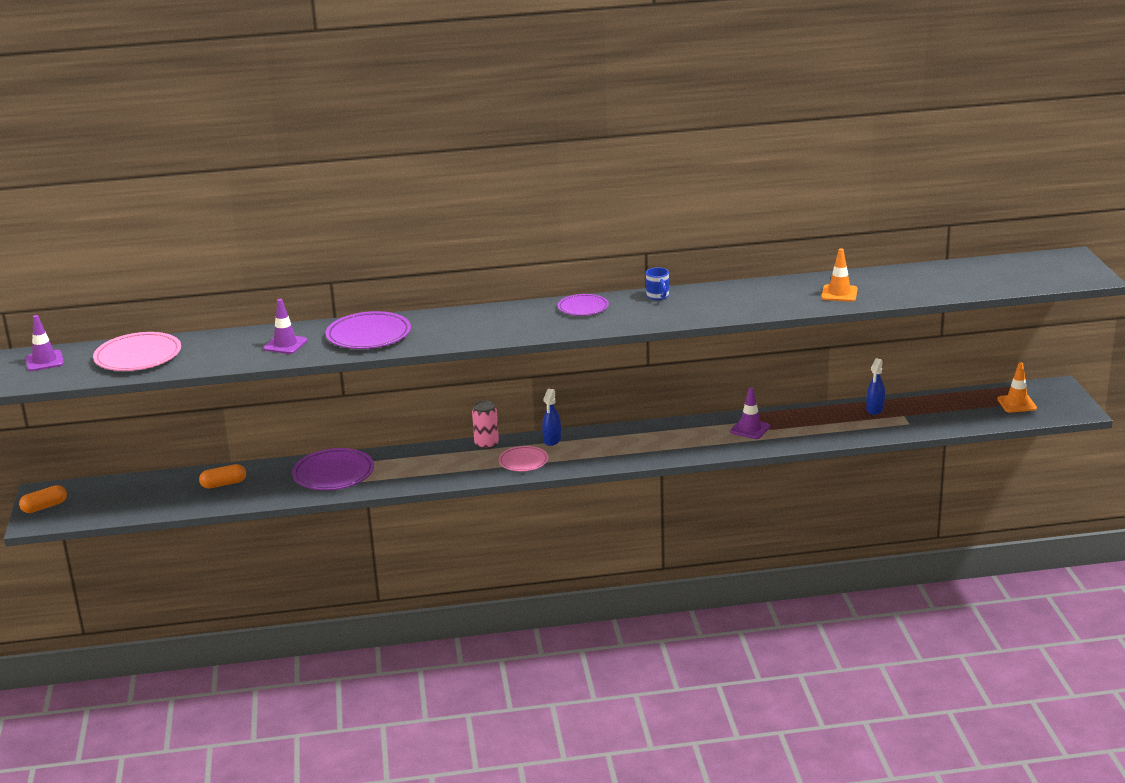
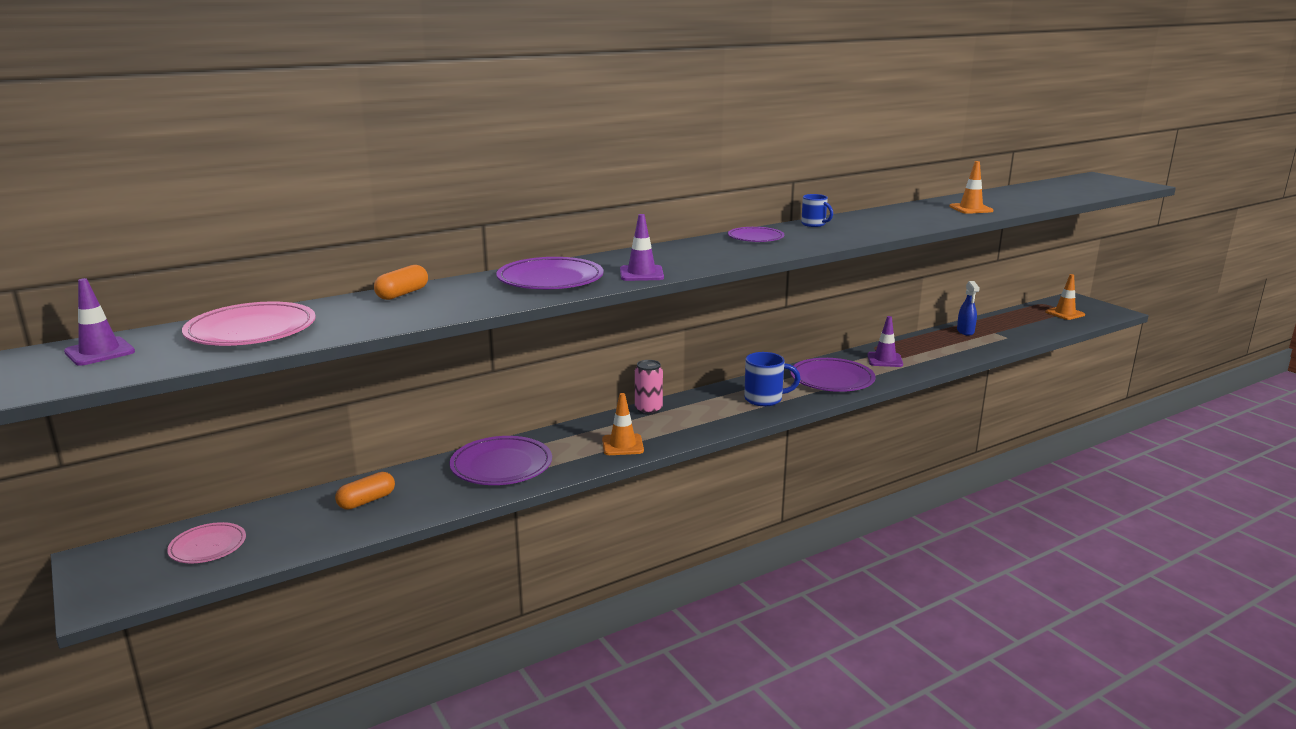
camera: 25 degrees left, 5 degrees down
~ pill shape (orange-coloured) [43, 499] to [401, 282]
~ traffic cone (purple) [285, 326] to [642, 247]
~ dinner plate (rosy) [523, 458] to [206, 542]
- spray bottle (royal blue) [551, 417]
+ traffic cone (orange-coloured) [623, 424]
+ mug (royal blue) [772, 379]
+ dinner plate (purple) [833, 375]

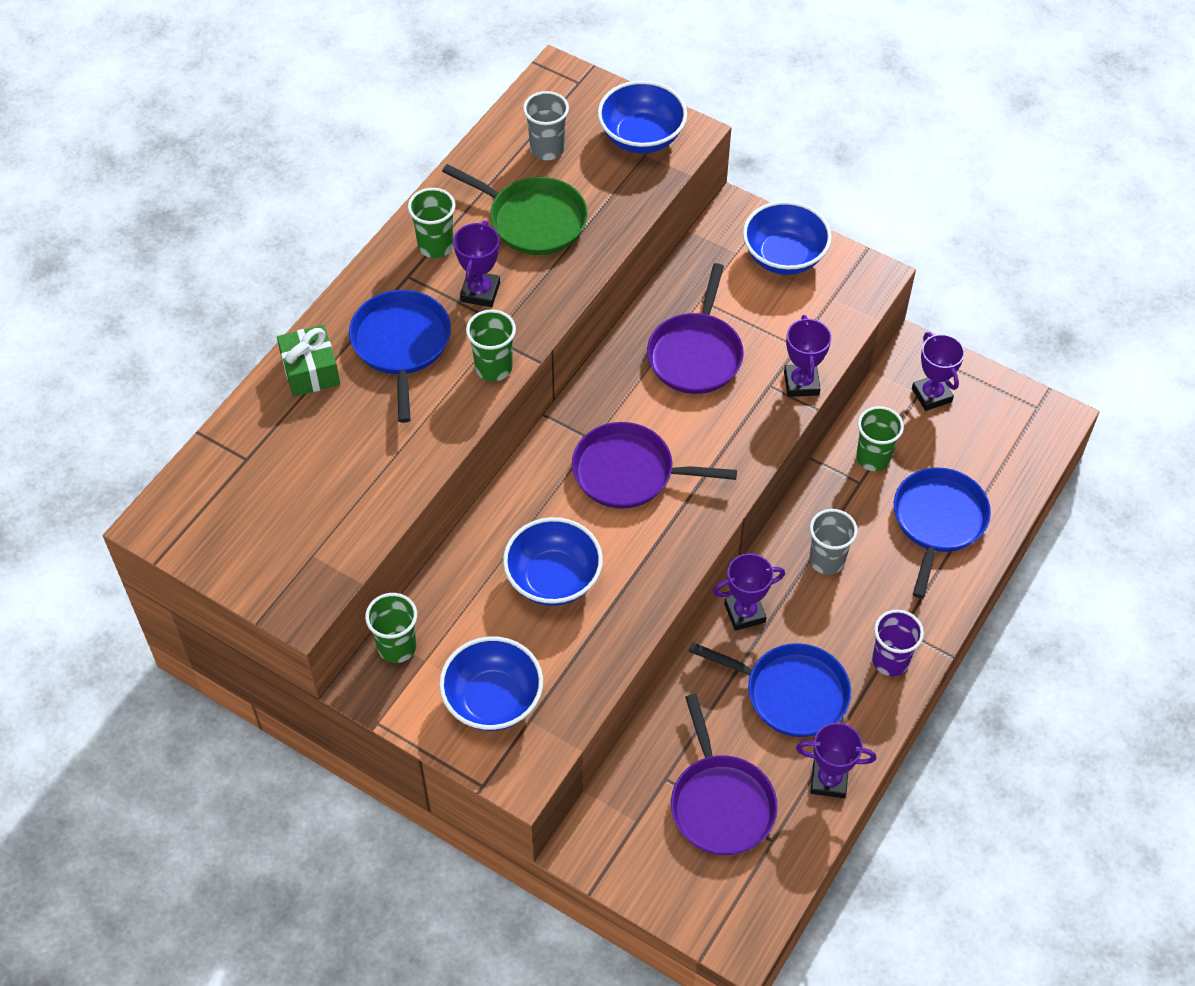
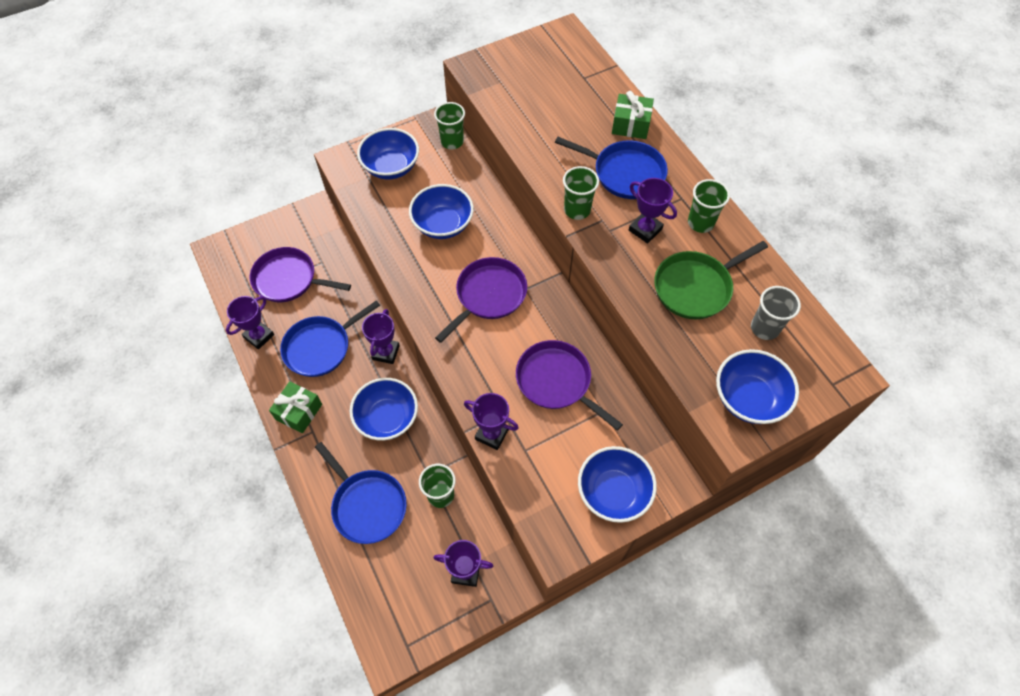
camera: 120 degrees right, 5 degrees up
~ cup (gray) [834, 542] to bowl (royal blue) [384, 409]
~ cup (purple) [898, 643] to wrapped gift (emerald) [295, 407]

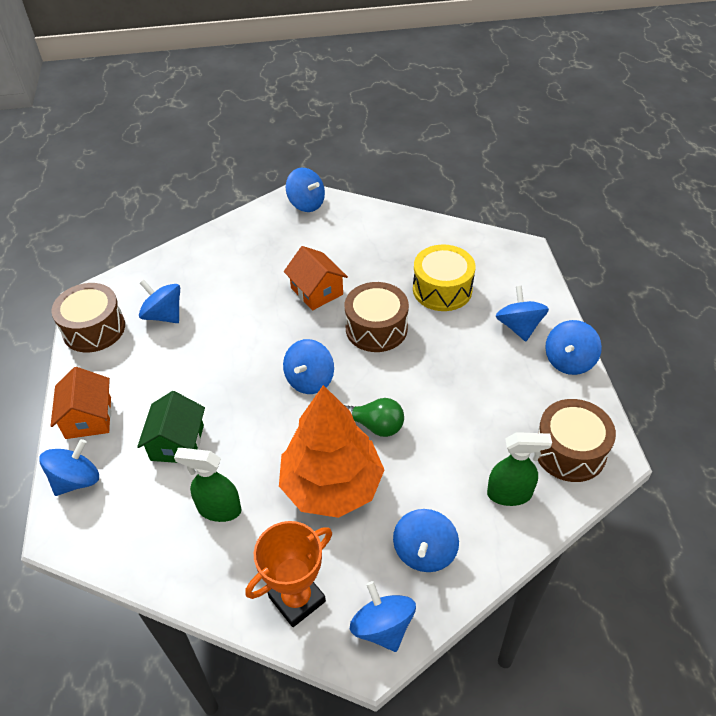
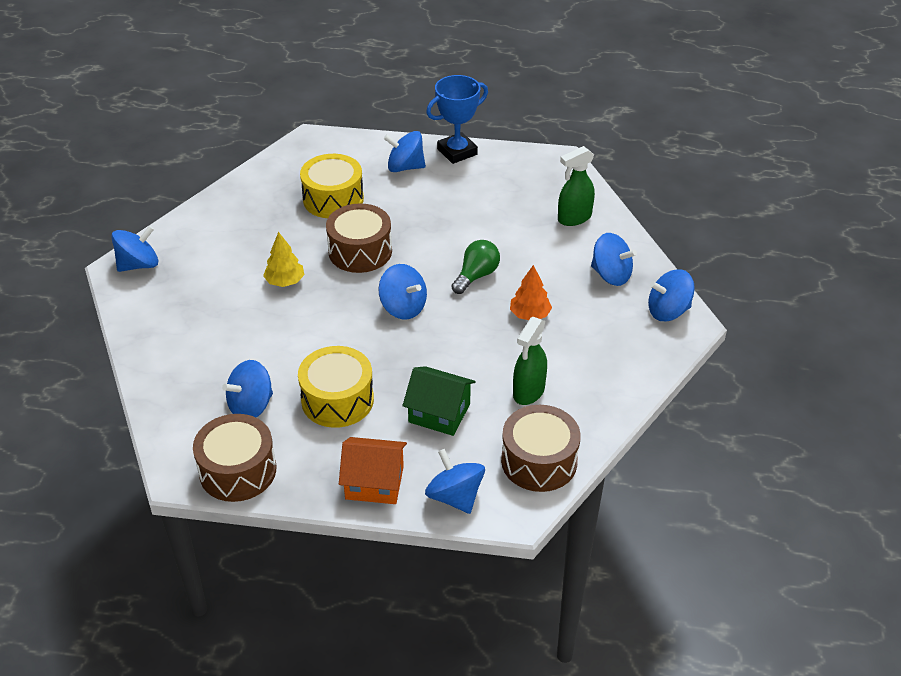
camera: 75 degrees left, 5 degrees down
- award cup (orange-coloured) [288, 574]
~ fir tree (orange-coloured) [331, 451] = [531, 292] x0.44
~ toy house (orange-coloured) [316, 278] to fir tree (bright yellow) [283, 259]
~ spray bottle (emerald) [519, 469] = [576, 186] 135 degrees counterclockwise
~ snare drum (russet) [577, 440] to [541, 448]
~ spinning top (royal blue) [573, 347] to award cup (royal blue) [457, 119]
+ snare drum (bright yellow) [336, 387]

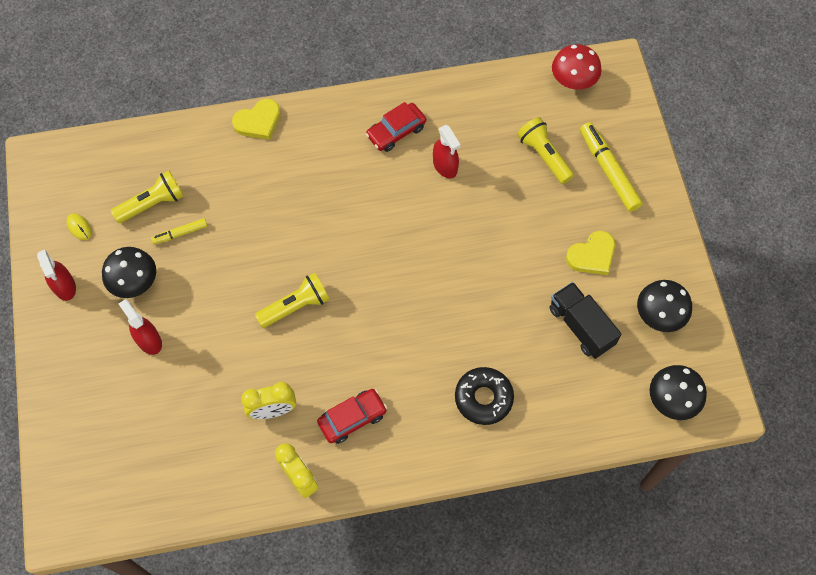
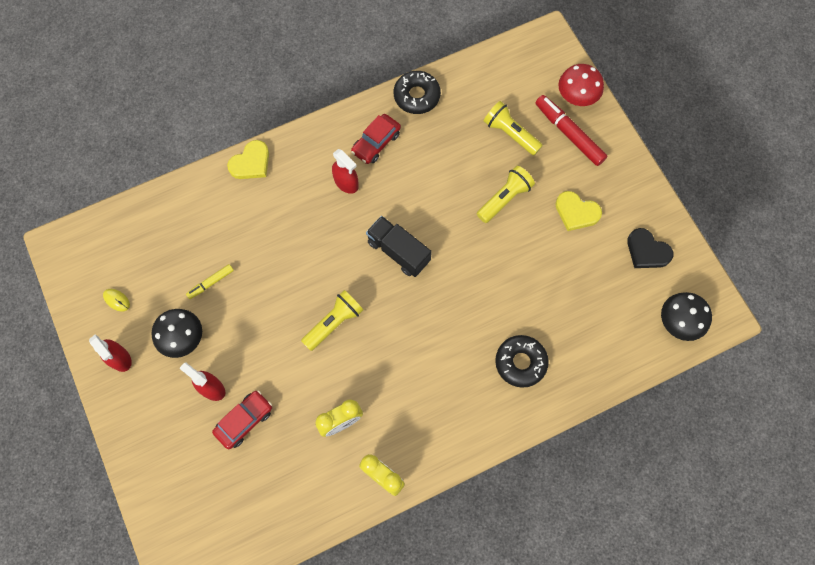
camera: 15 degrees left, 5 degrees up
~ flashlight (bright yellow) [147, 197] to [506, 194]
~ toy car (crimson) [352, 416] to [242, 419]
~ spray bottle (crimson) [447, 151] to [345, 171]
~ toy truck (jet-black) [585, 320] to [399, 246]
~ mushroom (crimson) [577, 67] to [581, 85]
~ heart shape (bright yellow) [590, 253] = [578, 211] 75 degrees clockwise
~ marker pen (bright yellow) [611, 167] to marker pen (crimson) [571, 130]
~ mushroom (jet-black) [664, 306] to heart shape (jet-black) [650, 248]
+ doughnut (jet-black) [417, 92]

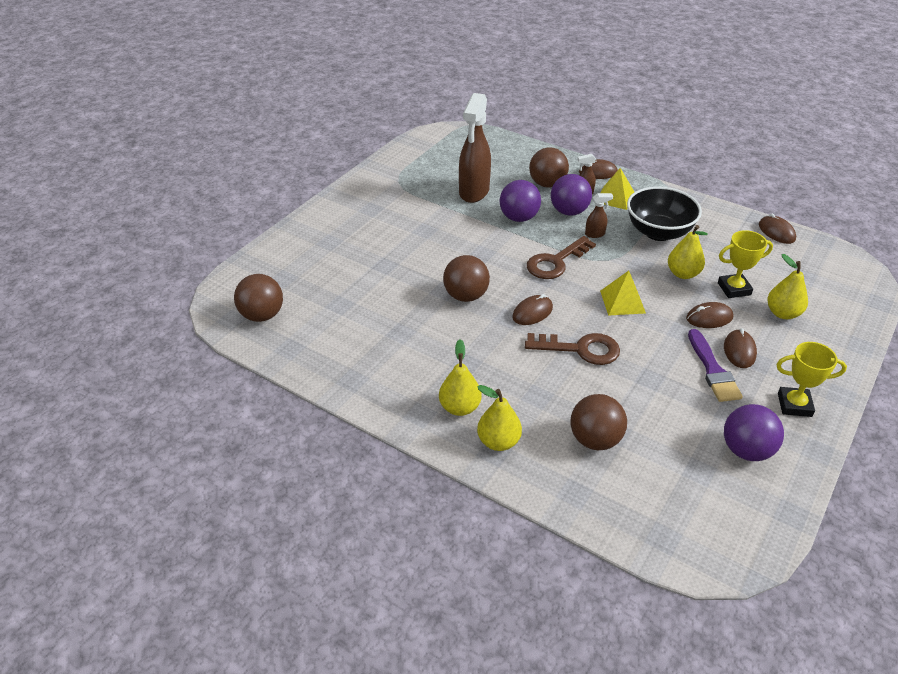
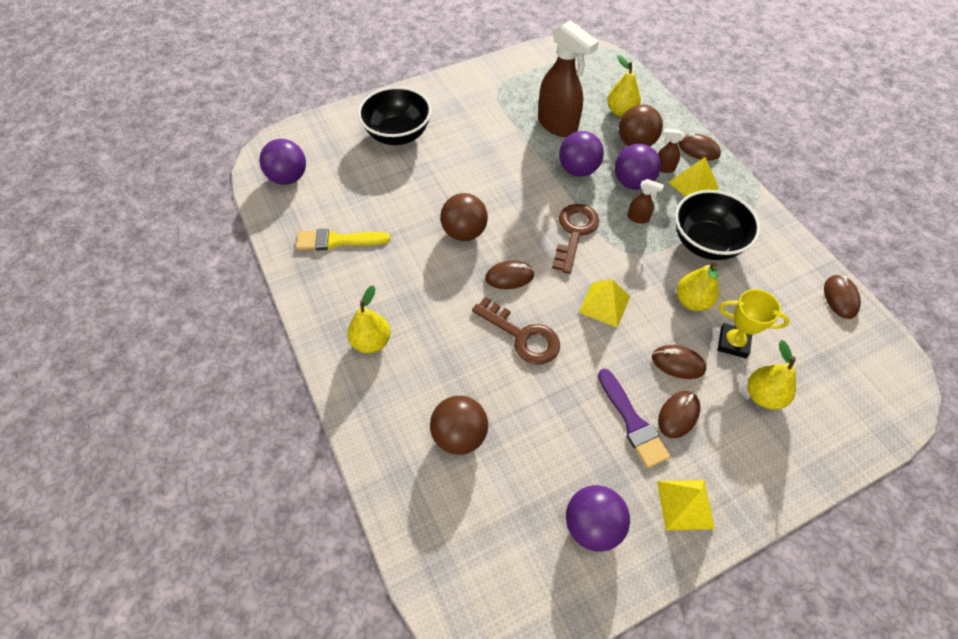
camera: 30 degrees right, 15 degrees up
~ ball (russet) [258, 298] to ball (purple) [282, 162]
~ spray bottle (russet) [475, 148] = [568, 78] 90 degrees counterclockwise
~ toy pear (bright yellow) [499, 418] to [624, 86]
~ door key (russet) [561, 257] = [575, 239] 120 degrees clockwise
~ paintbrush (purple) [715, 365] = [634, 418] 45 degrees counterclockwise
~ award cup (bright yellow) [811, 379] to pyramid shape (bright yellow) [686, 505]
+ paintbrush (bright yellow) [343, 239]
+ bowl (jet-black) [395, 115]

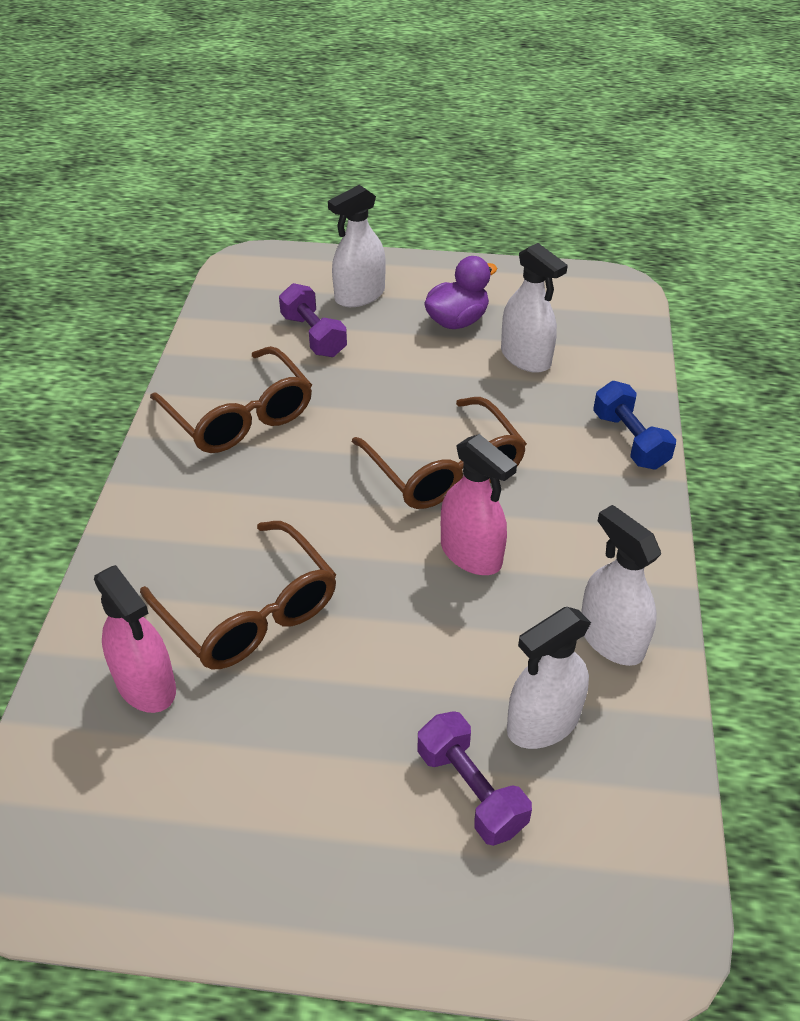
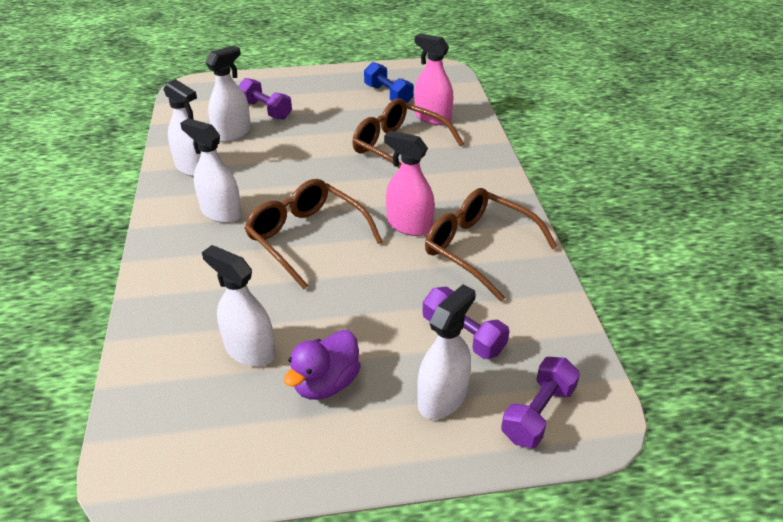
camera: 165 degrees right, 5 degrees down
~ spray bottle (rosy) [479, 504] to [409, 183]
~ hand weight (royal blue) [634, 425] to [389, 82]
+ spray bottle (pure white) [211, 170]
+ hand weight (purple) [540, 402]

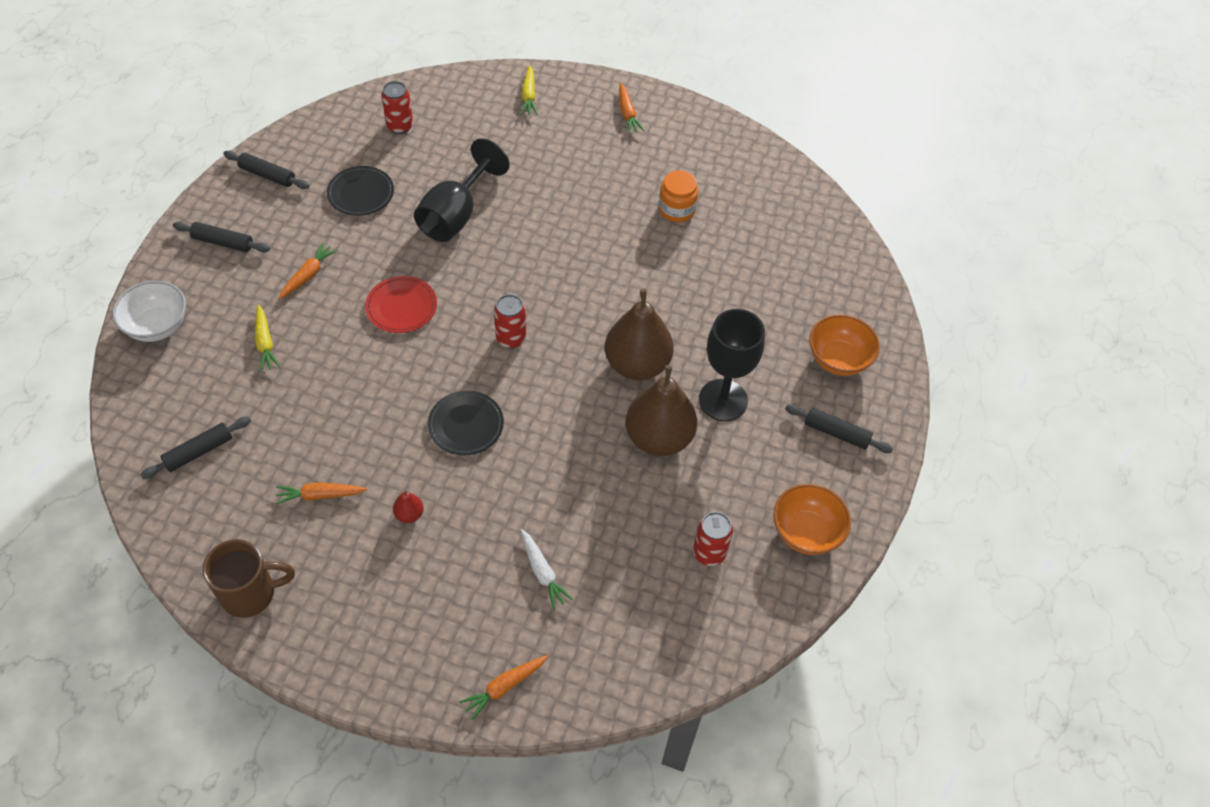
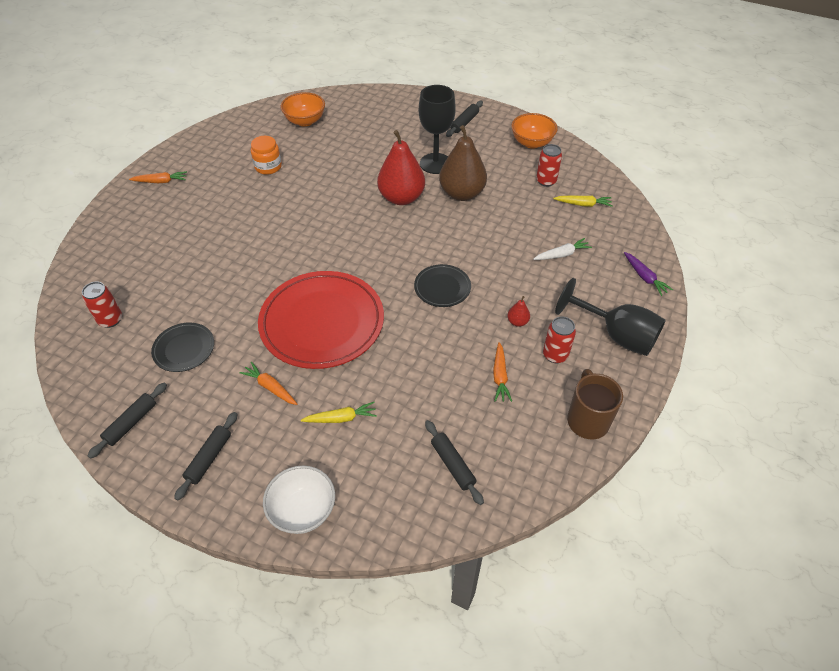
camera: 80 degrees left, 5 degrees down
~ dinner plate (crimson) [401, 304] = [321, 320] x2.10
~ chalice (jet-black) [461, 190] to [610, 317]
~ carrot (orange-coloured) [503, 688] to carrot (purple) [648, 274]
~ can (crimson) [510, 321] to [559, 340]
~ carrot (bright yellow) [529, 90] to [582, 201]
~ toy pear (russet) [639, 334] to toy pear (crimson) [401, 167]
~ bowl (orange-coloured) [844, 345] to [303, 109]

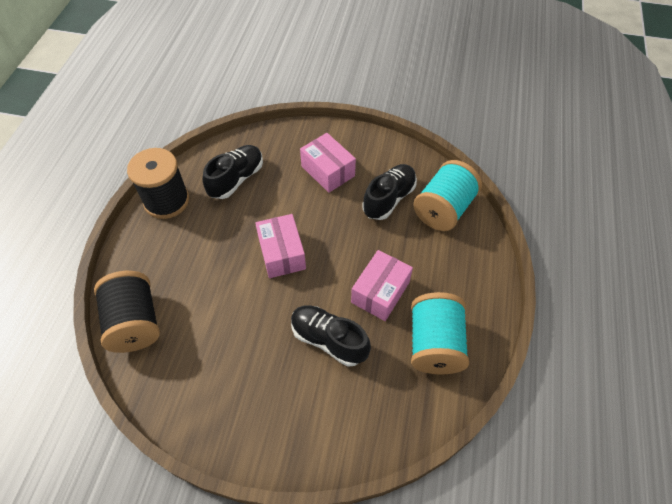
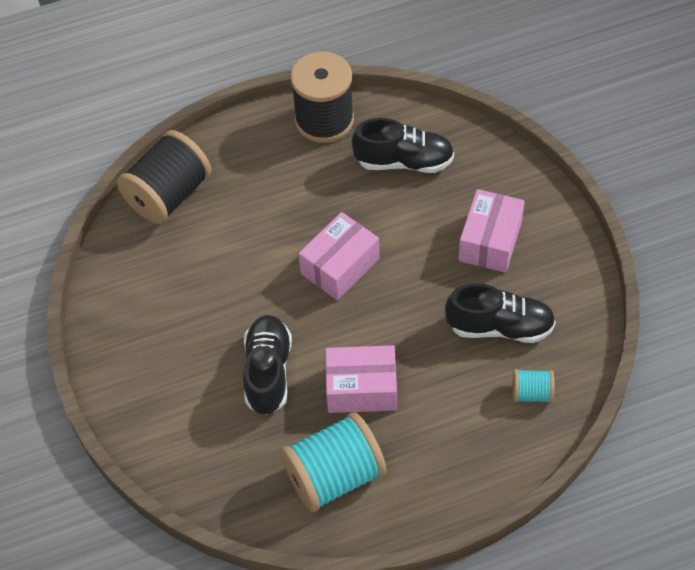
camera: 60 degrees right, 0 degrees up
~ reel of thread (aqua) [447, 195] = [533, 386] x0.48

